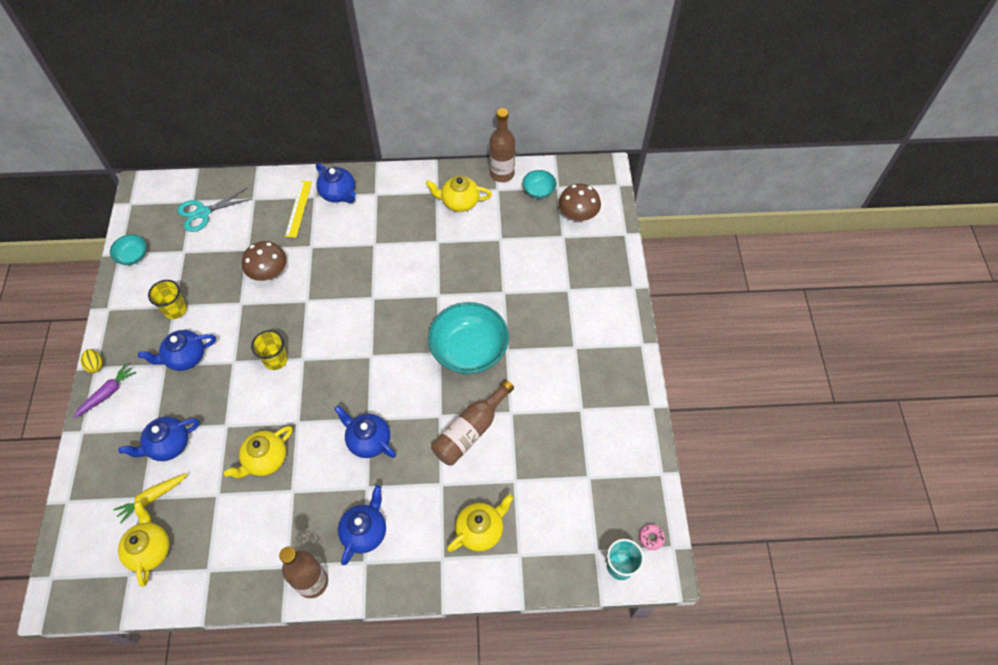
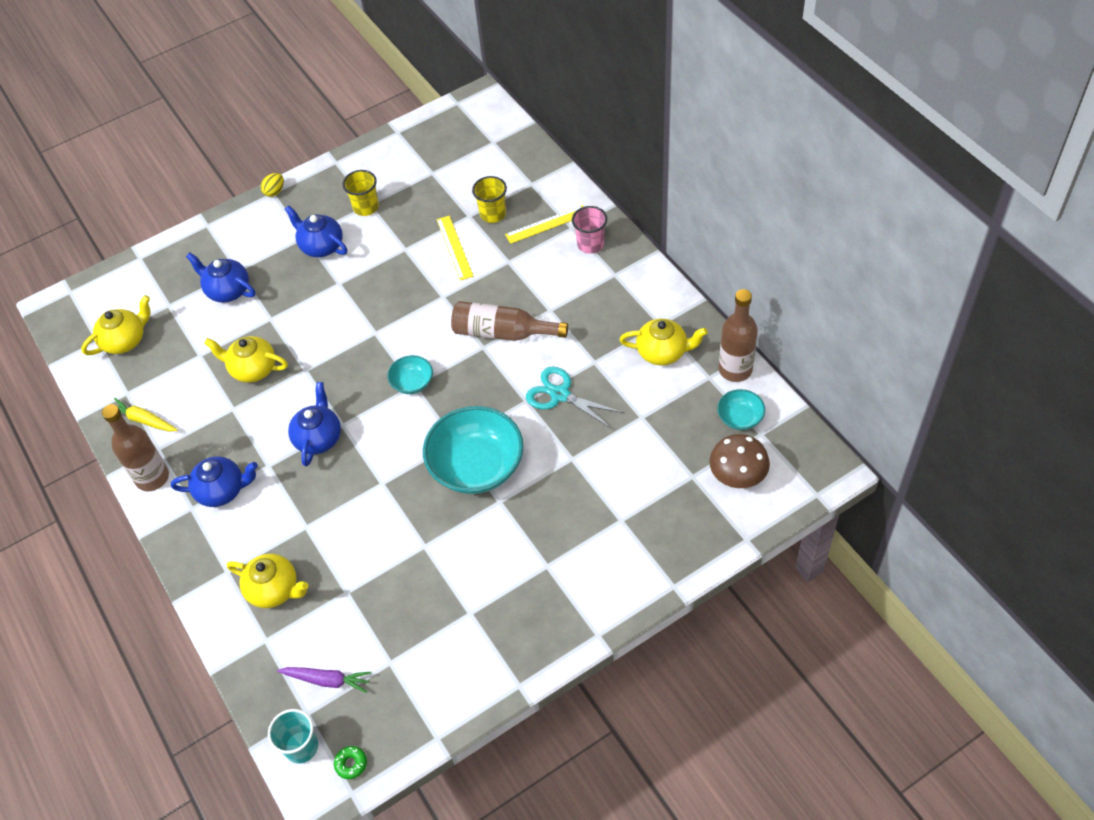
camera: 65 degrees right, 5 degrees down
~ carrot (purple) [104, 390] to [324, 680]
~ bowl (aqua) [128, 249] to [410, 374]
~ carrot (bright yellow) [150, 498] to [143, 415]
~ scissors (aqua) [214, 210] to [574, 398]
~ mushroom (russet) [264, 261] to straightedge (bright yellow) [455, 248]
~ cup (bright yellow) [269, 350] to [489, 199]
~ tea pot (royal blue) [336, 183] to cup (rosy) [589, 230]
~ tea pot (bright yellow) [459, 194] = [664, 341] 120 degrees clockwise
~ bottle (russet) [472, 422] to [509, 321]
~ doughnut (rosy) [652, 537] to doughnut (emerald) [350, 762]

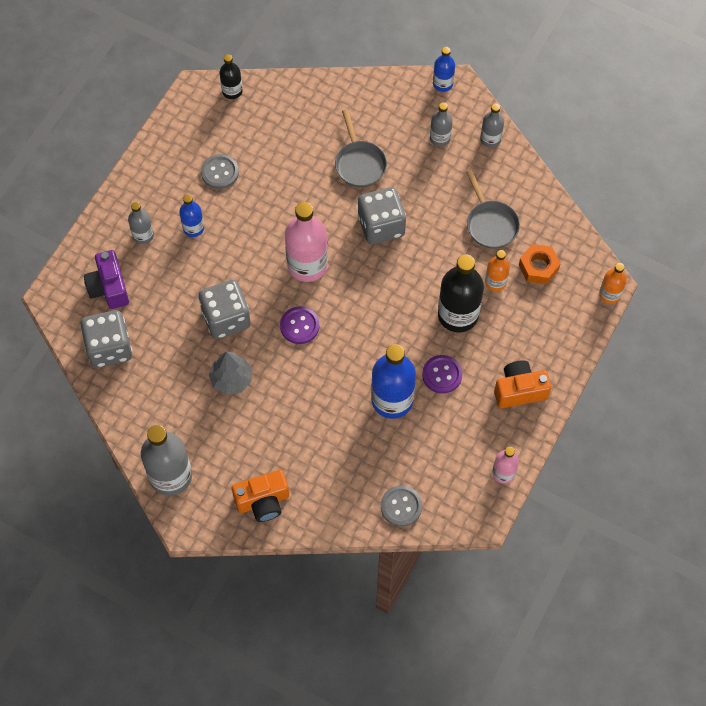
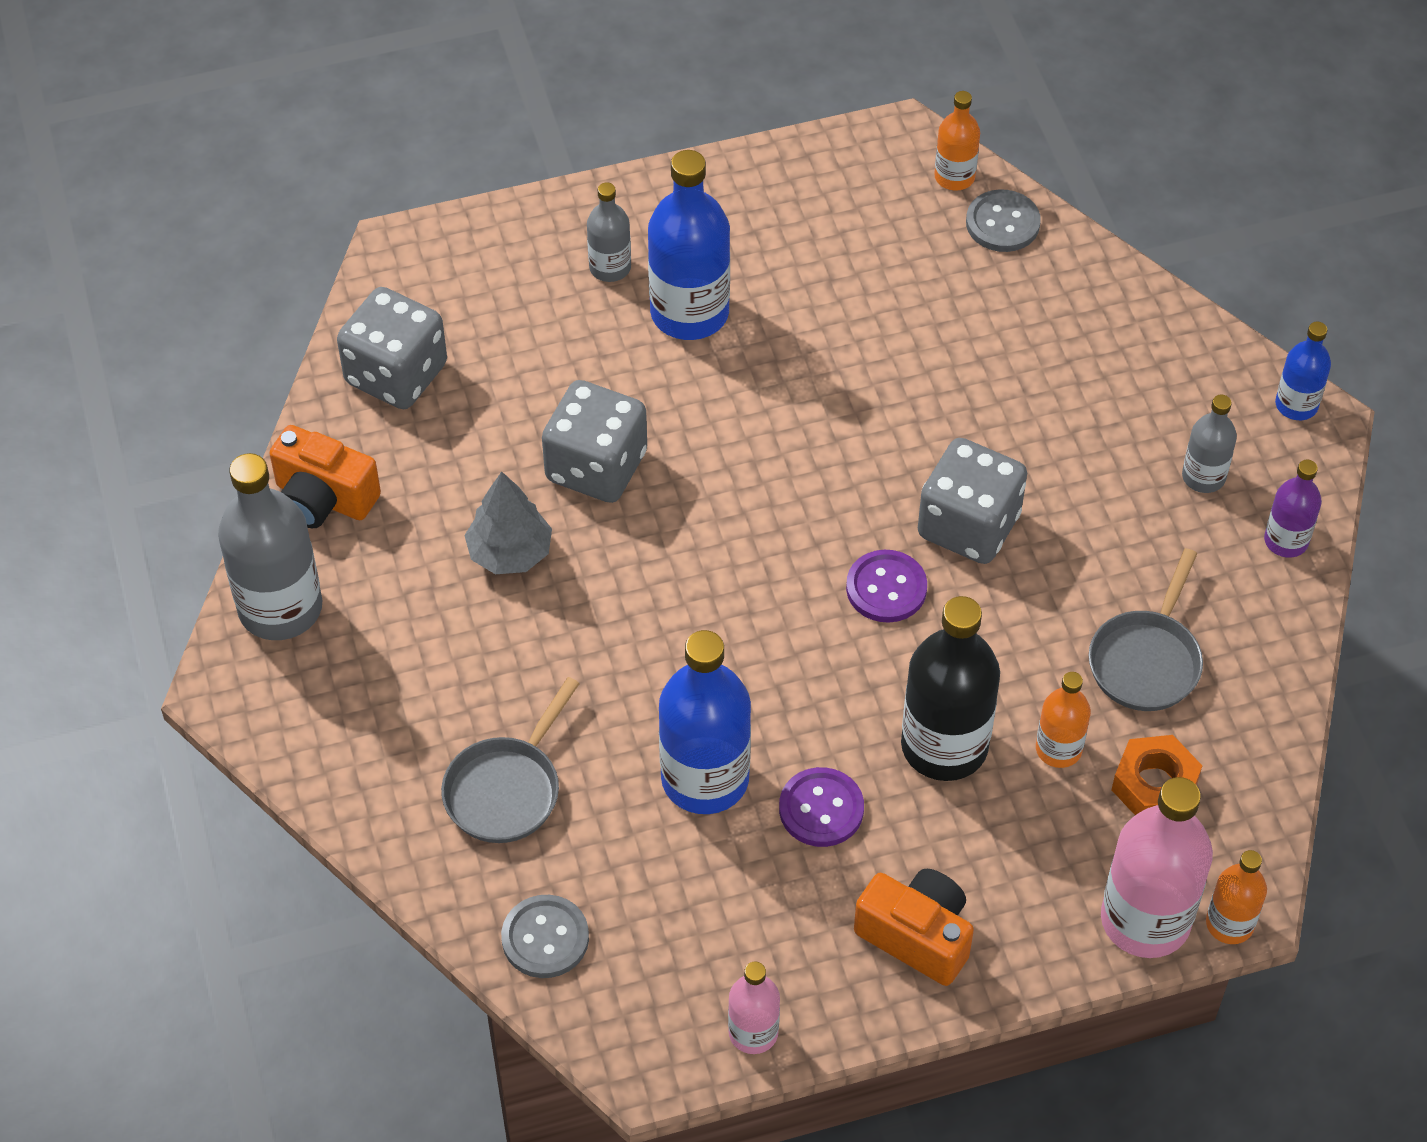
camera: 45 degrees right, 10 degrees down
- camera (purple) [106, 279]
~ bottle (royal blue) [191, 216] = [689, 245] x1.87
~ shirt button (gray) [220, 171] to [1003, 220]
~ bottle (jet-black) [231, 76] to bottle (orange-coloured) [957, 141]
~ camera (orange-coloured) [260, 496] to [325, 476]
~ shirt button (purple) [299, 325] to [886, 586]
~ bottle (rosy) [306, 242] to [1157, 867]
~ pan (gray) [361, 148] to [510, 760]
~ bottle (gray) [492, 125] to bottle (purple) [1293, 509]

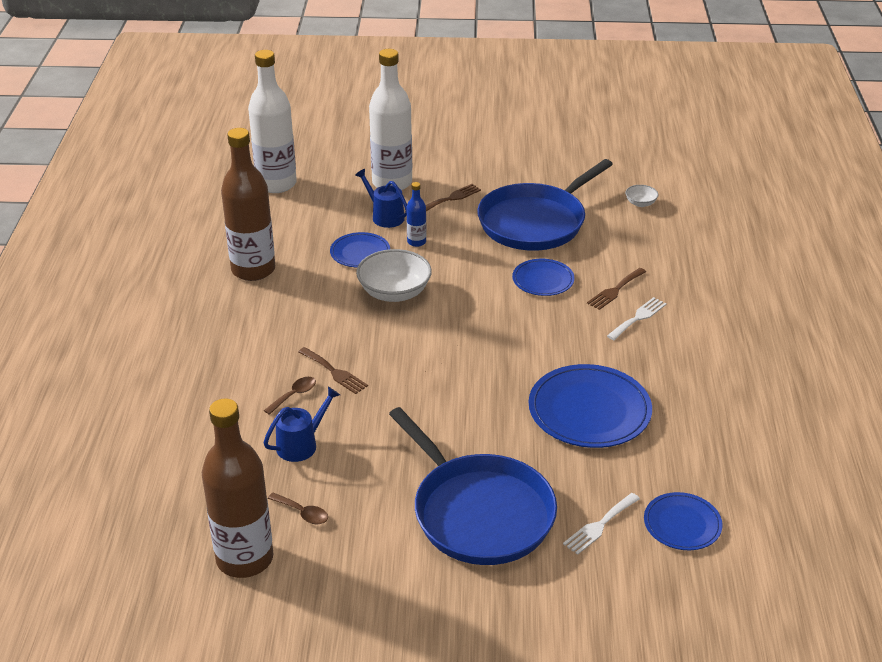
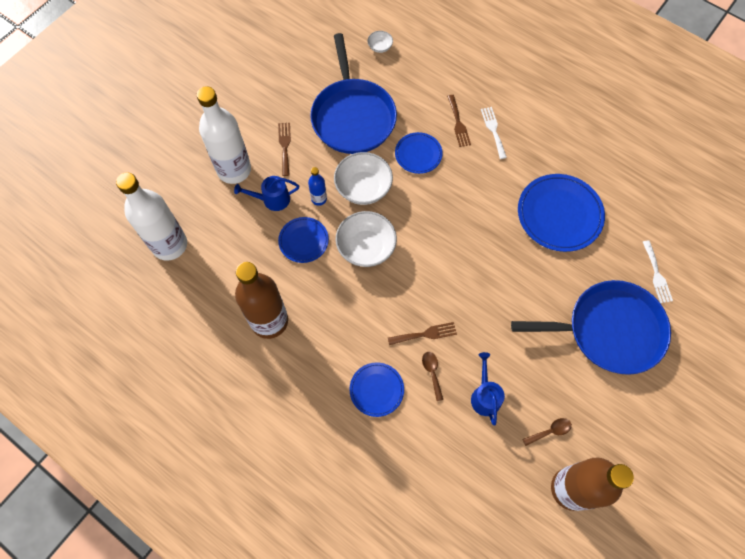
camera: 55 degrees left, 30 degrees up
~ dinner plate (royal blue) [683, 521] to [377, 389]
+ bowl (pure white) [363, 178]

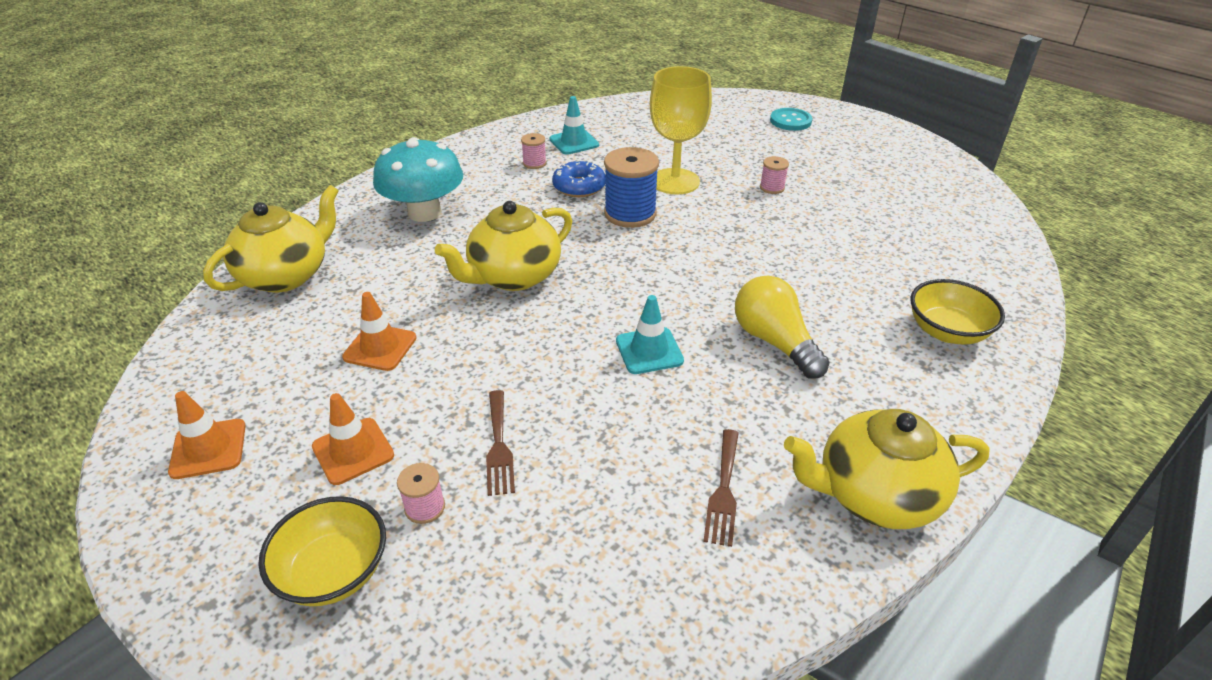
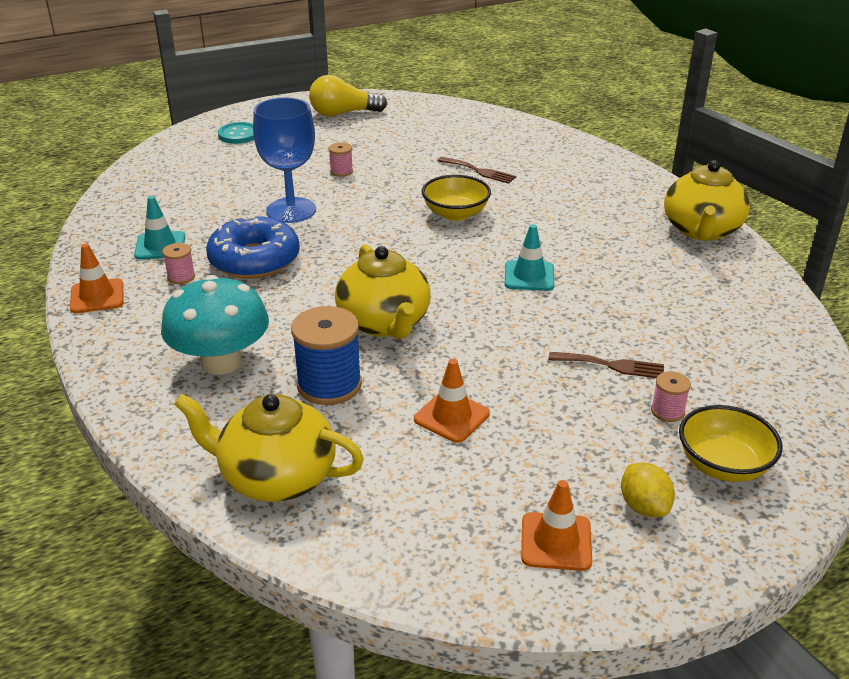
camera: 70 degrees left, 5 degrees down
~ tea pot (bright yellow) [271, 239] = [269, 448] 45 degrees counterclockwise
~ traffic cone (orange-coloured) [353, 439] to [96, 278]
~ doughnut (royal blue) [579, 178] = [253, 247] x1.57
~ reel of thread (royal blue) [631, 187] to [326, 355]
~ chalice (bright yellow) [681, 130] to chalice (royal blue) [284, 160]
~ table fork (russet) [721, 488] to [476, 170]
~ light bulb (bright yellow) [782, 327] to [348, 96]
~ bowl (bright yellow) [957, 312] to [456, 198]
+ toy lemon (bright yellow) [648, 489]

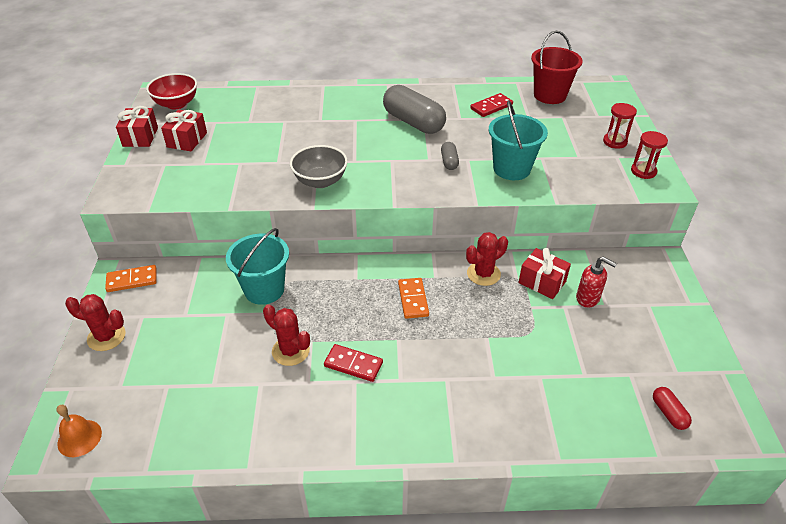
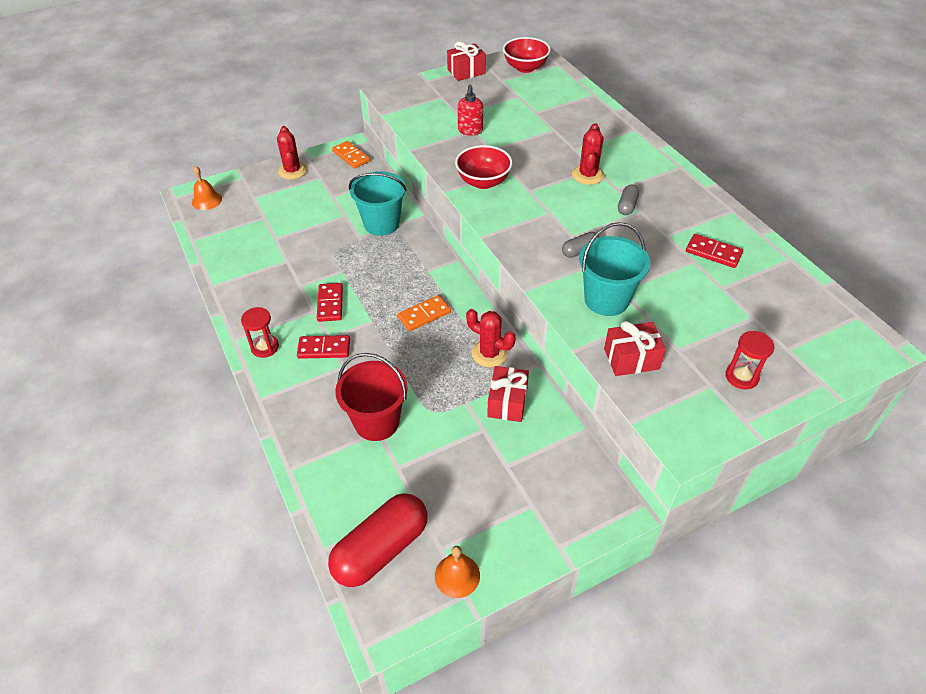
camera: 65 degrees right, 5 degrees up
~ wrapped gift (crimson) [184, 130] to [635, 348]
~ prickly plant (crimson) [286, 335] to [588, 154]
~ bowl (gray) [319, 166] to bowl (crimson) [483, 167]
~ pill shape (gray) [414, 109] = [628, 200] x0.46
~ sand bucket (crimson) [557, 67] to [371, 397]
~ soap pump (crimson) [596, 282] to [470, 110]
~ hourglass (crimson) [649, 155] to [260, 332]
~ pill shape (crimson) [672, 408] = [378, 540] x2.17
+ domino tile (crimson) [323, 347]
+ school bell (orange-coloured) [457, 572]

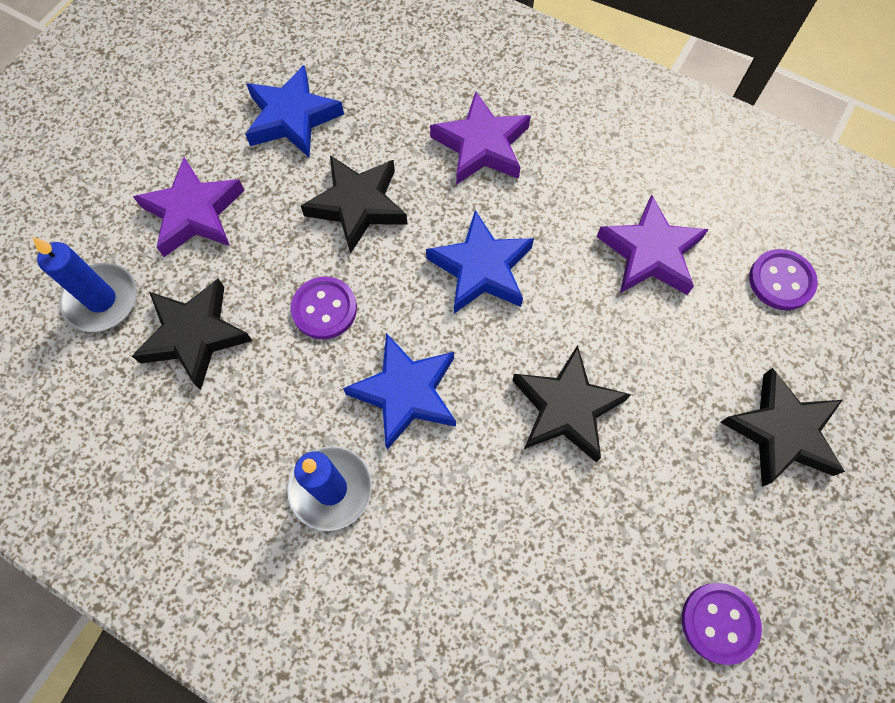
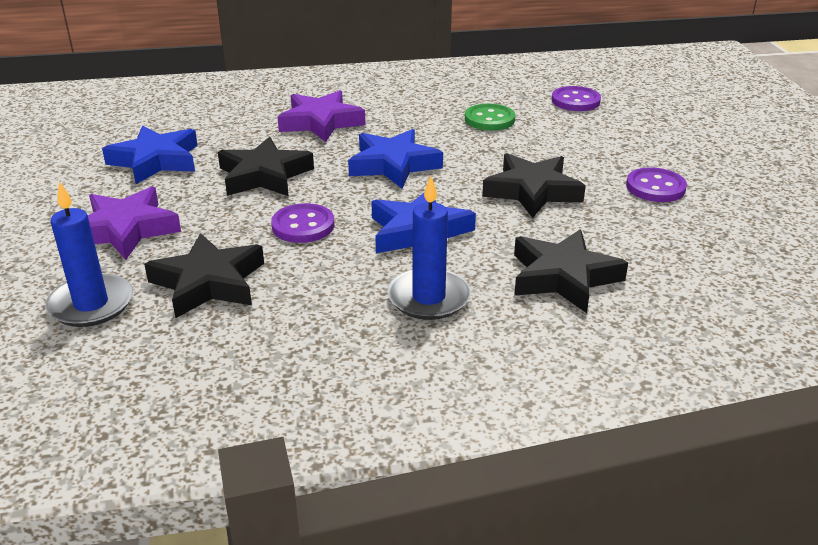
camera: 40 degrees left, 35 degrees down
~ star (purple) [652, 245] to shirt button (emerald) [490, 117]
~ shirt button (purple) [722, 624] to [656, 184]
~ star (jet-black) [782, 427] to [571, 271]

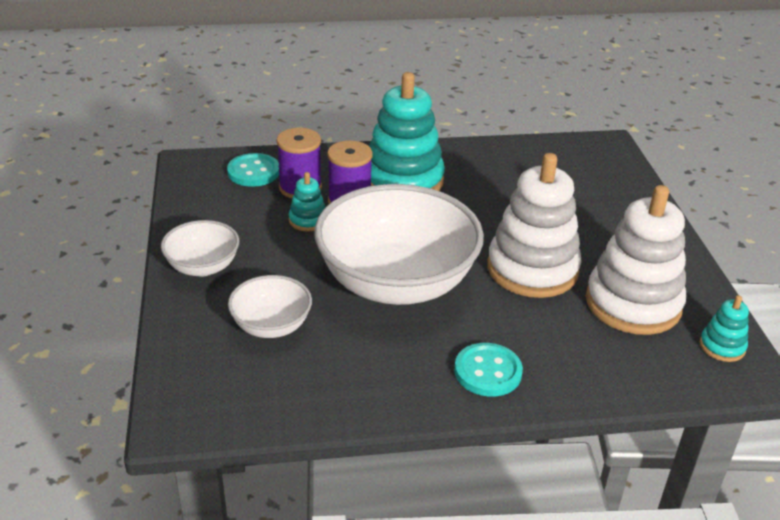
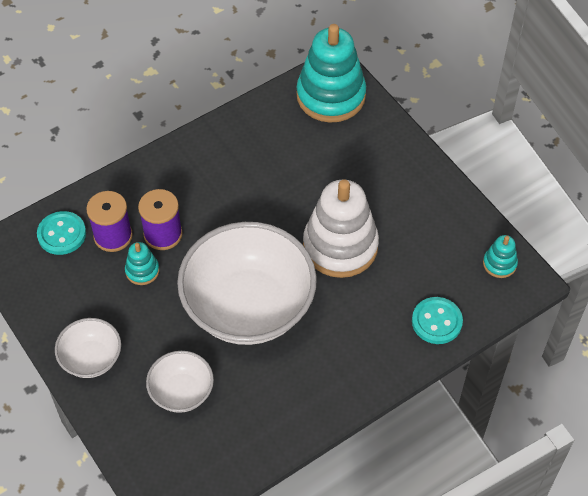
camera: 25 degrees left, 20 degrees up
~ ring stacker (aqua) [407, 131] to [331, 73]
~ shirt button (aqua) [488, 370] to [437, 320]
- ring stacker (pure white) [636, 260]

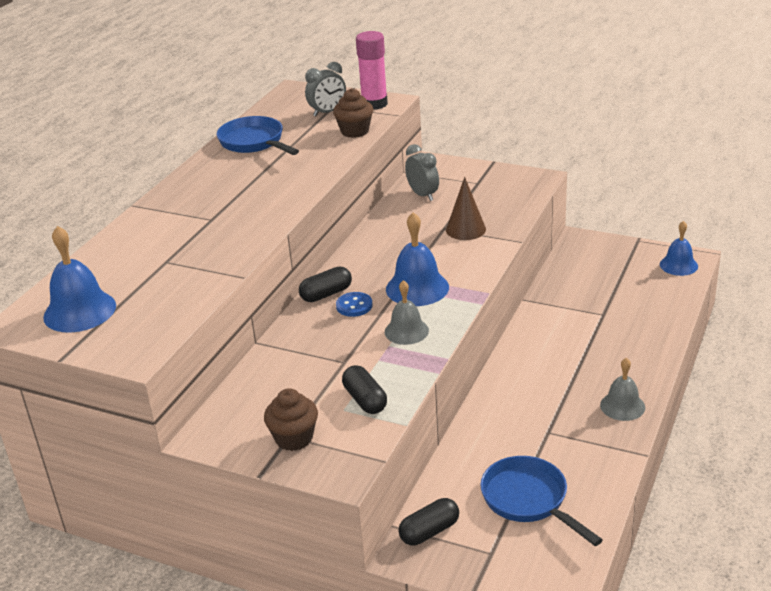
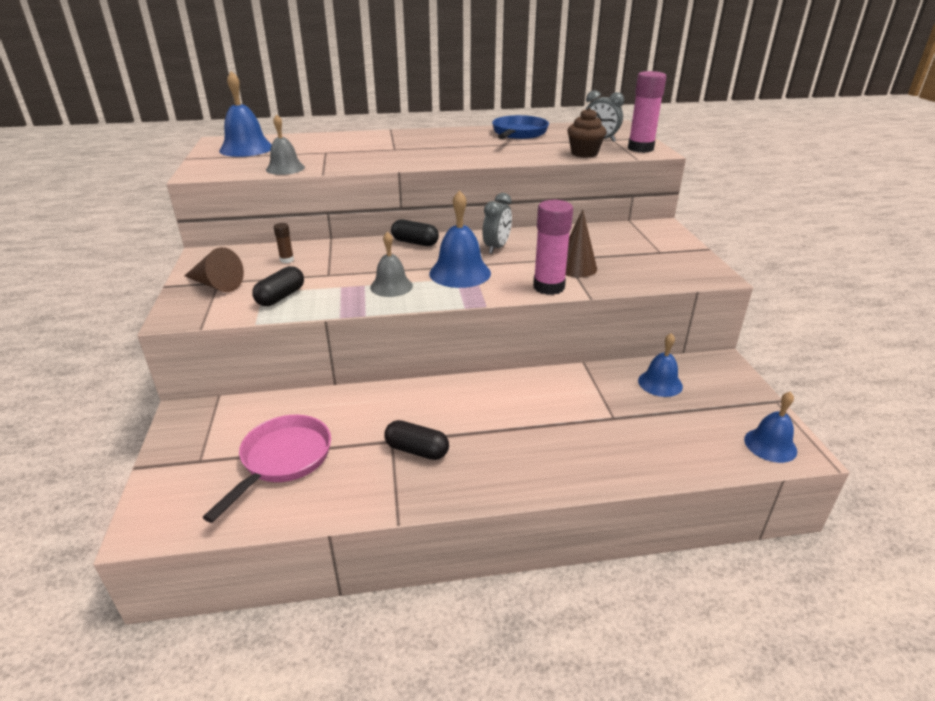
camera: 55 degrees right, 0 degrees up
~ fairy cake (russet) [291, 419] to cone (russet) [214, 269]
- shirt button (royal blue) [354, 304]
~ pill shape (jet-black) [428, 521] to [416, 440]
~ bedside clock (gray) [422, 172] to [497, 223]
~ pan (royal blue) [541, 501] to pan (rosy) [266, 469]
~ school bell (gray) [622, 389] to [285, 144]
+ glue stick (russet) [284, 243]
+ glue stick (rosy) [553, 247]
+ school bell (royal blue) [660, 365]

